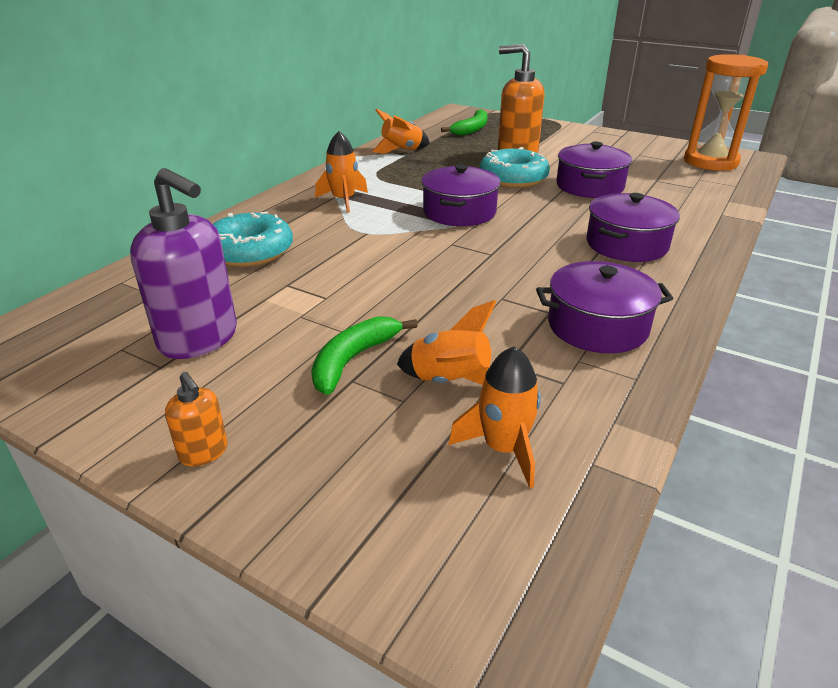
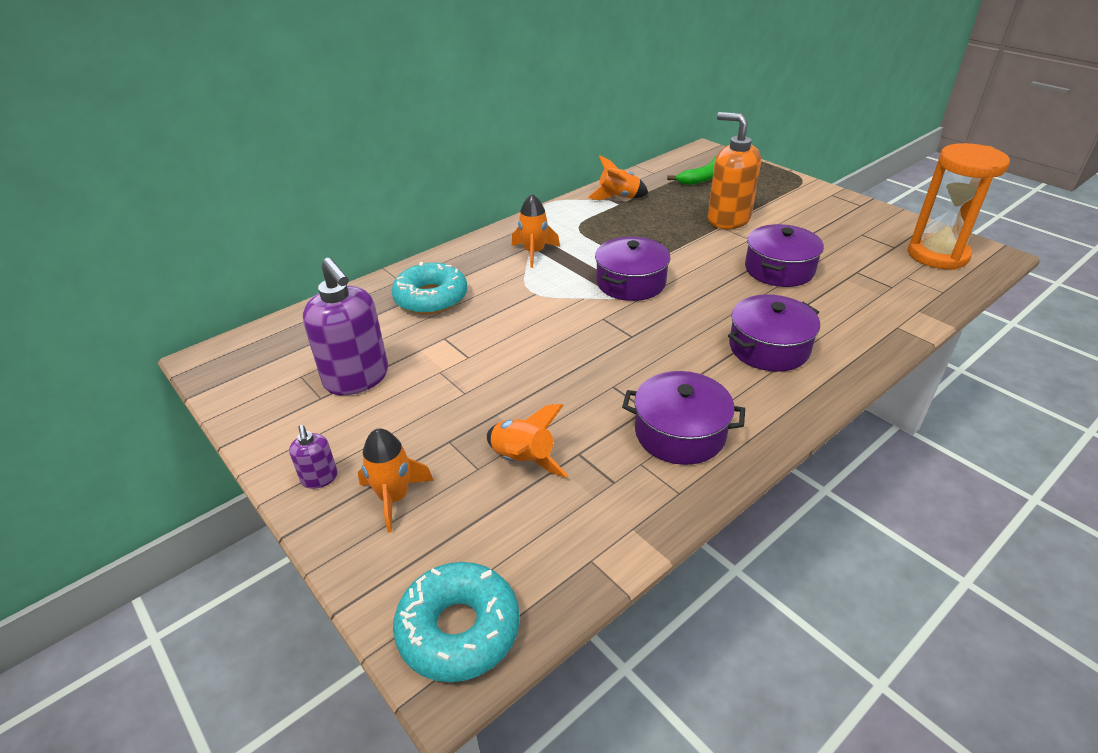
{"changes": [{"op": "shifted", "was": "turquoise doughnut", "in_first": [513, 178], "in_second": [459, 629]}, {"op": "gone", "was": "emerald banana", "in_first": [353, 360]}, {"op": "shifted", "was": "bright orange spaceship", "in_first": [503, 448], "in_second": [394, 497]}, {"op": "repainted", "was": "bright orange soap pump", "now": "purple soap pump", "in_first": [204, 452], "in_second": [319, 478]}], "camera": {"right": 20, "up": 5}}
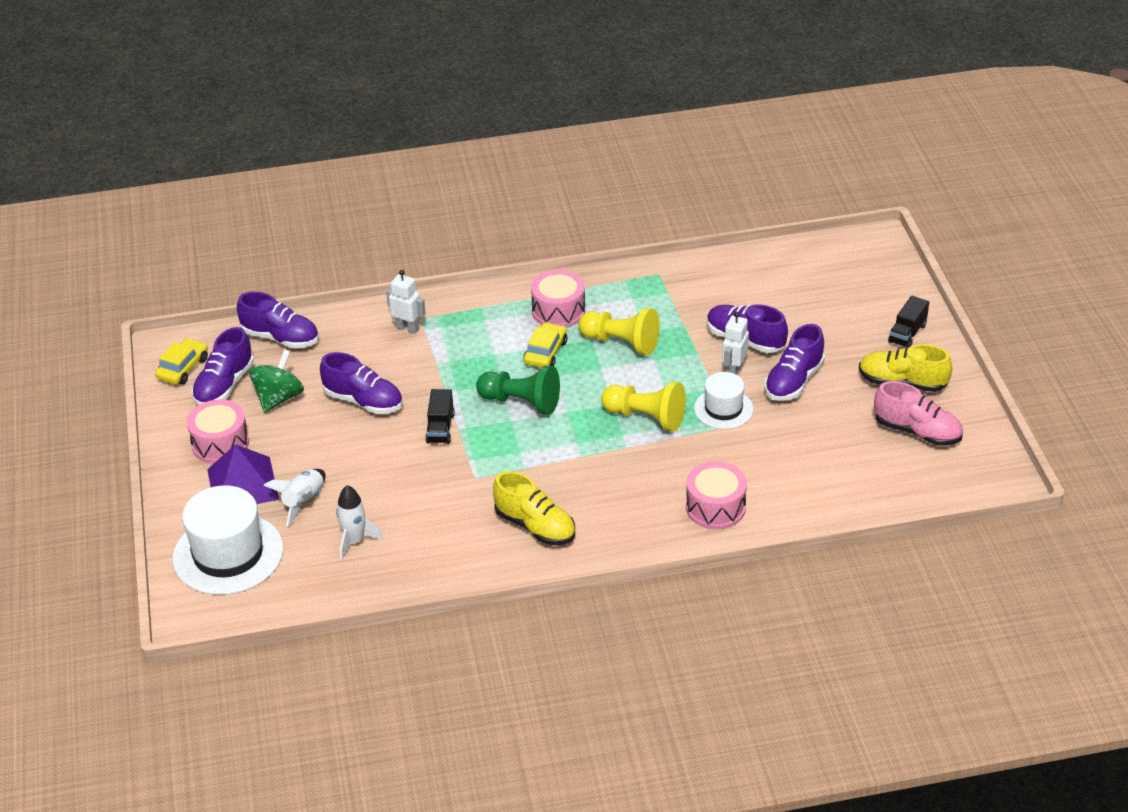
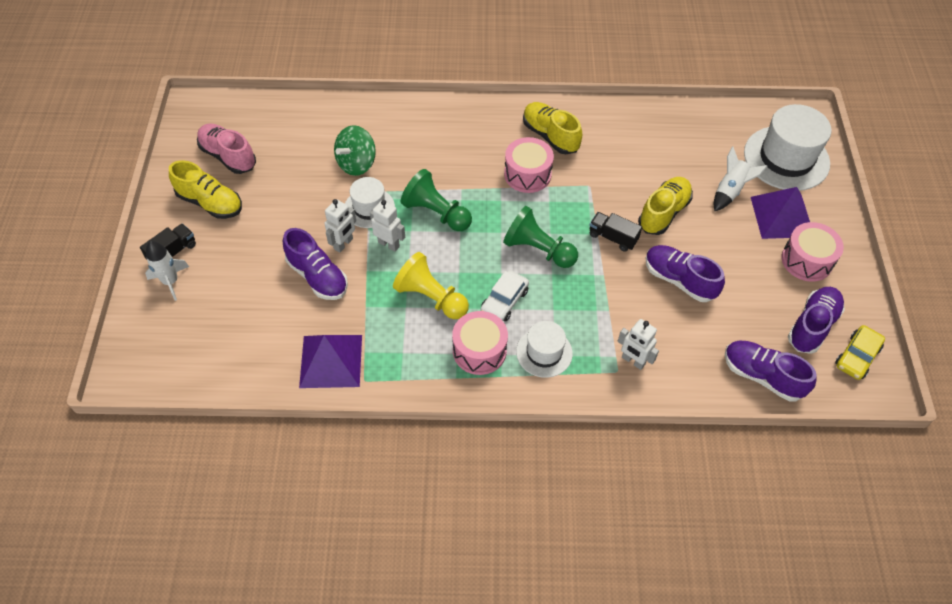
{"changes": [{"op": "repainted", "was": "yellow car", "now": "white car", "in_first": [545, 352], "in_second": [504, 301]}, {"op": "gone", "was": "purple lace-up shoe", "in_first": [793, 381]}, {"op": "shifted", "was": "emerald spinning top", "in_first": [278, 398], "in_second": [356, 163]}, {"op": "repainted", "was": "yellow game pawn", "now": "emerald game pawn", "in_first": [646, 417], "in_second": [436, 213]}, {"op": "rotated", "was": "black toy truck", "in_first": [440, 428], "in_second": [612, 237], "clockwise": -75}, {"op": "shifted", "was": "rosy drum", "in_first": [715, 508], "in_second": [527, 174]}, {"op": "shifted", "was": "white spaceship", "in_first": [355, 541], "in_second": [170, 281]}, {"op": "new", "now": "yellow lace-up shoe", "in_second": [663, 213]}, {"op": "new", "now": "white robot figure", "in_second": [389, 244]}, {"op": "new", "now": "white tall hat", "in_second": [544, 352]}, {"op": "new", "now": "purple pyramid shape", "in_second": [331, 361]}], "camera": {"right": -170, "up": 15}}
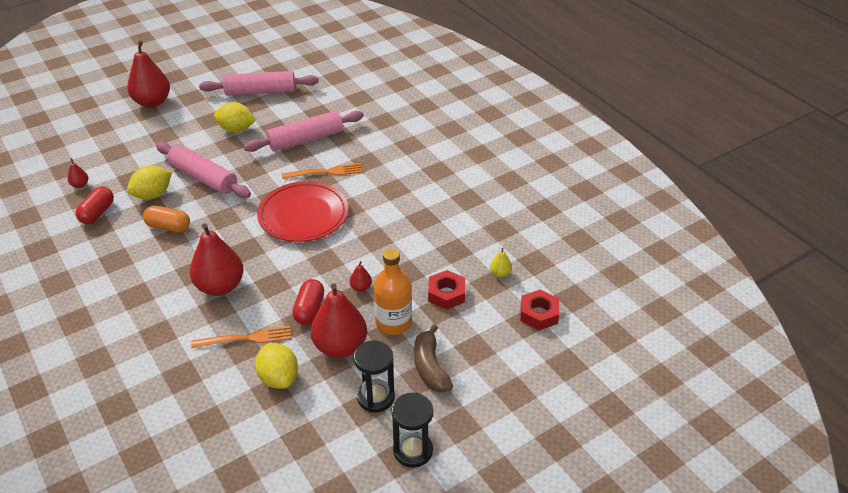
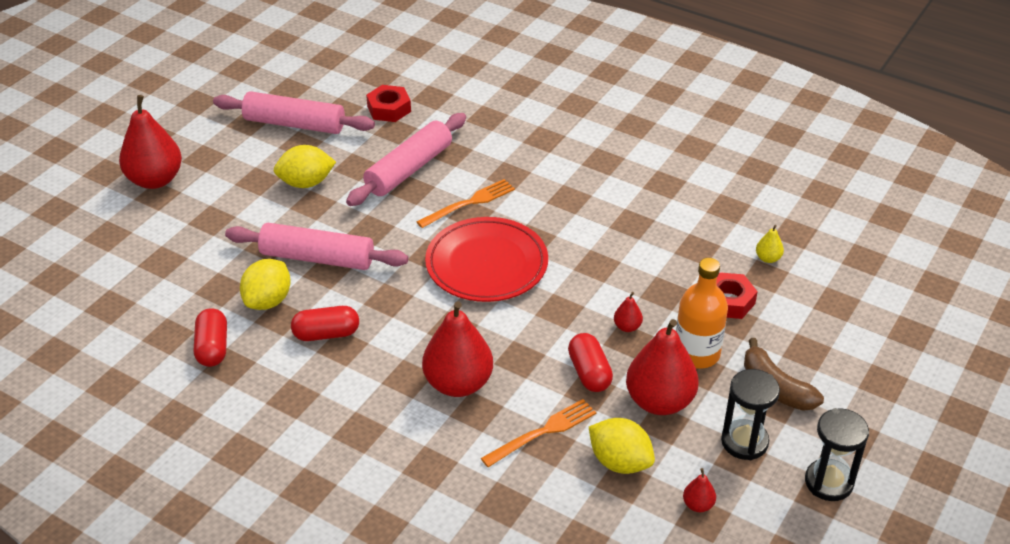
{"changes": [{"op": "rotated", "was": "rosy pastry roller", "in_first": [260, 91], "in_second": [294, 124], "clockwise": 45}, {"op": "shifted", "was": "scarlet pear", "in_first": [80, 185], "in_second": [698, 505]}, {"op": "repainted", "was": "bright orange capsule", "now": "scarlet capsule", "in_first": [168, 227], "in_second": [326, 334]}, {"op": "shifted", "was": "scarlet nut", "in_first": [539, 314], "in_second": [389, 109]}], "camera": {"right": -25, "up": 0}}
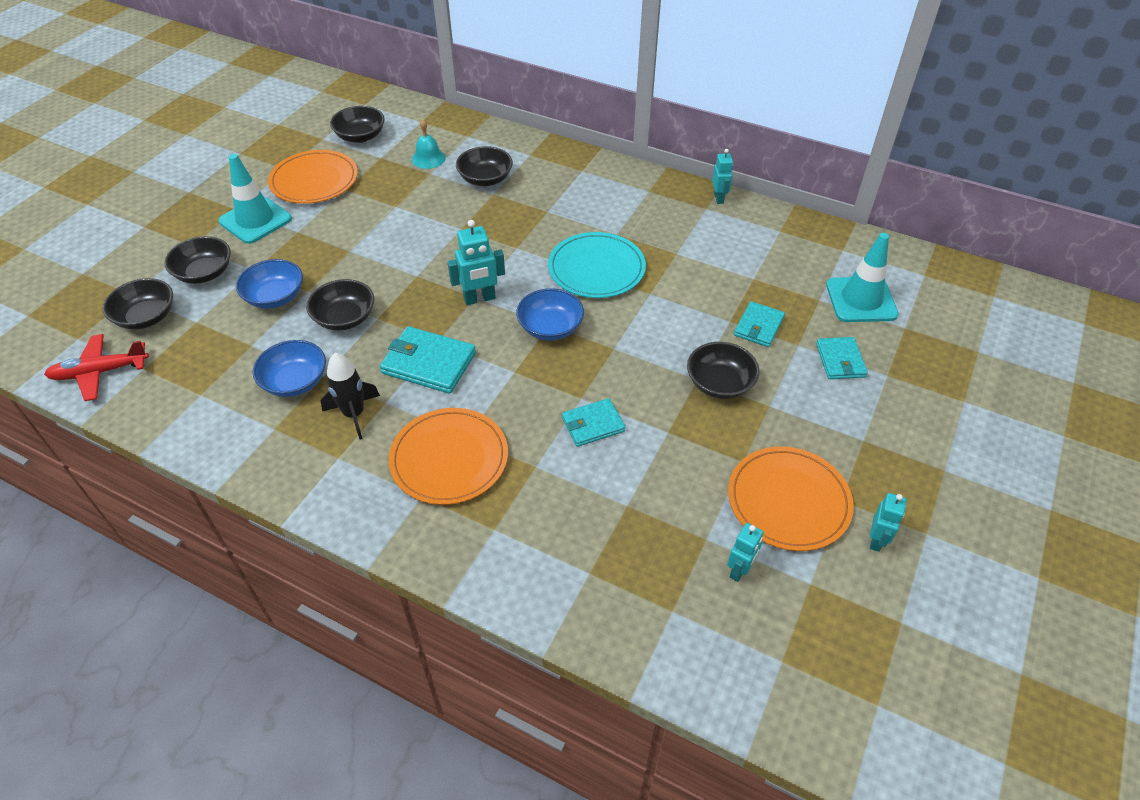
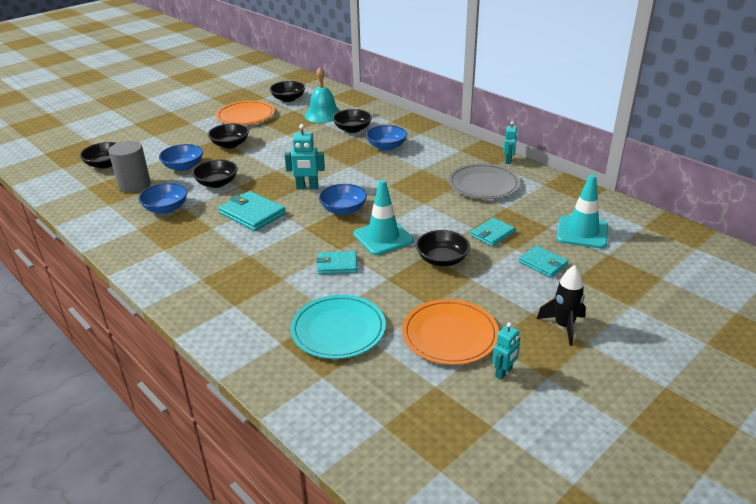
{"changes": [{"op": "scaled", "was": "turquoise bell", "in_first": [428, 158], "in_second": [323, 114], "ratio": 1.62}, {"op": "shifted", "was": "turquoise safety cone", "in_first": [255, 220], "in_second": [383, 237]}, {"op": "shifted", "was": "turquoise flat dish", "in_first": [596, 268], "in_second": [338, 330]}, {"op": "shifted", "was": "black serving bowl", "in_first": [204, 273], "in_second": [230, 144]}, {"op": "gone", "was": "scarlet toy plane", "in_first": [100, 372]}, {"op": "rotated", "was": "turquoise card wallet", "in_first": [840, 360], "in_second": [543, 263], "clockwise": -60}, {"op": "shifted", "was": "black spaceship", "in_first": [354, 414], "in_second": [563, 326]}, {"op": "gone", "was": "bright orange flat dish", "in_first": [449, 458]}, {"op": "gone", "was": "turquoise robot figure", "in_first": [739, 570]}, {"op": "new", "now": "royal blue serving bowl", "in_second": [386, 146]}, {"op": "new", "now": "gray cylinder", "in_second": [134, 185]}, {"op": "new", "now": "gray flat dish", "in_second": [483, 184]}], "camera": {"right": 20, "up": -15}}
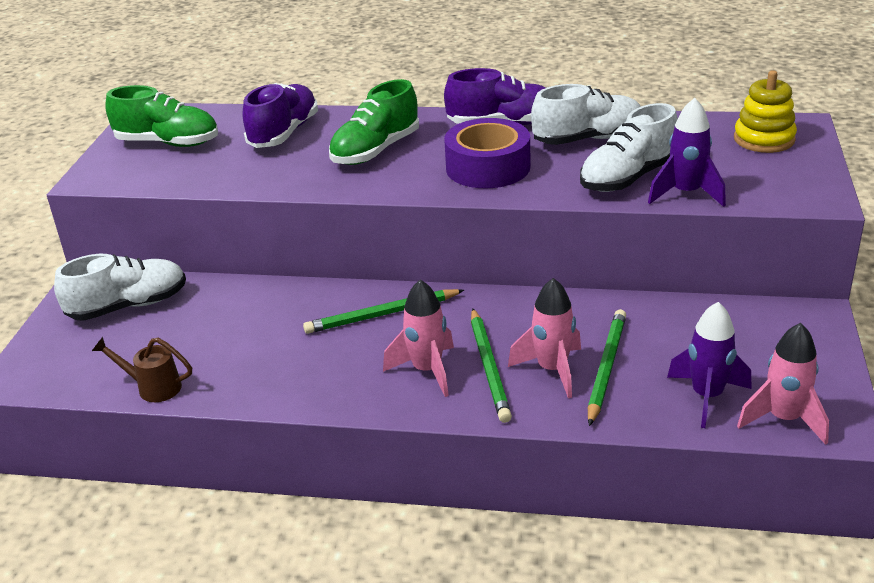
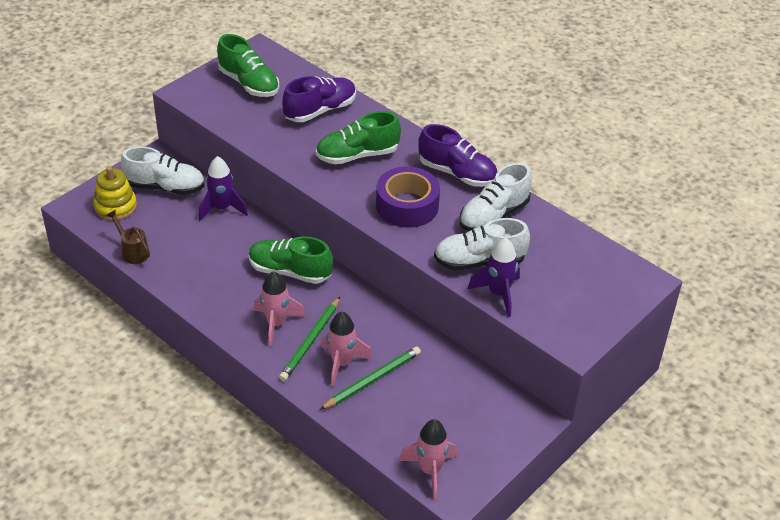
{"changes": [{"op": "shifted", "was": "yellow stacking rings", "in_first": [764, 139], "in_second": [115, 206]}, {"op": "rotated", "was": "white lace-up shoe", "in_first": [588, 139], "in_second": [494, 216], "clockwise": 120}, {"op": "swapped", "was": "emerald wooden pencil", "now": "emerald lace-up shoe", "in_first": [382, 315], "in_second": [290, 271]}, {"op": "shifted", "was": "purple spaceship", "in_first": [707, 397], "in_second": [222, 208]}], "camera": {"right": 30, "up": 10}}
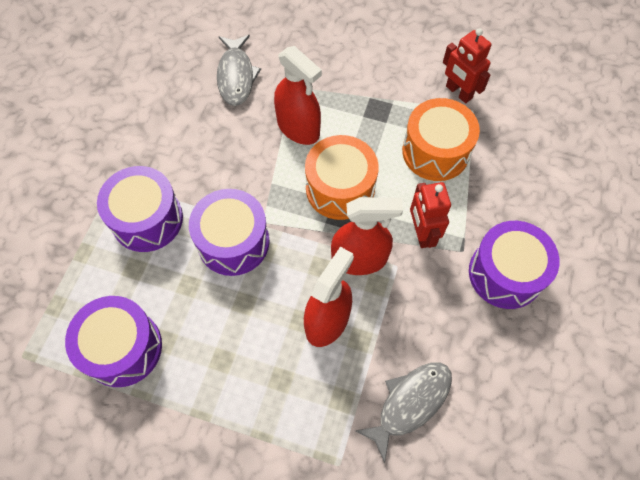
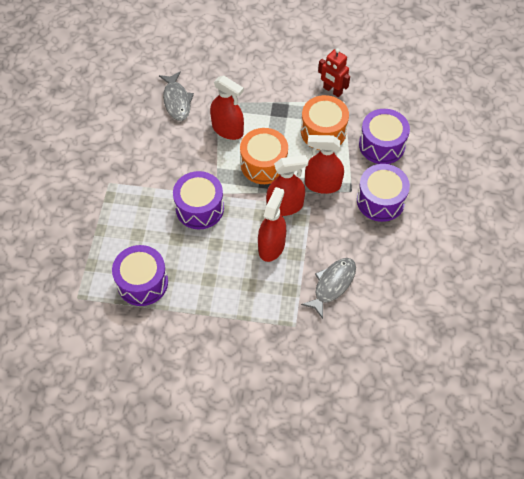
{"changes": [{"op": "shifted", "was": "purple drum", "in_first": [147, 219], "in_second": [382, 145]}, {"op": "swapped", "was": "scarlet robot figure", "now": "scarlet spray cleaner", "in_first": [421, 233], "in_second": [322, 184]}], "camera": {"right": -10, "up": -5}}
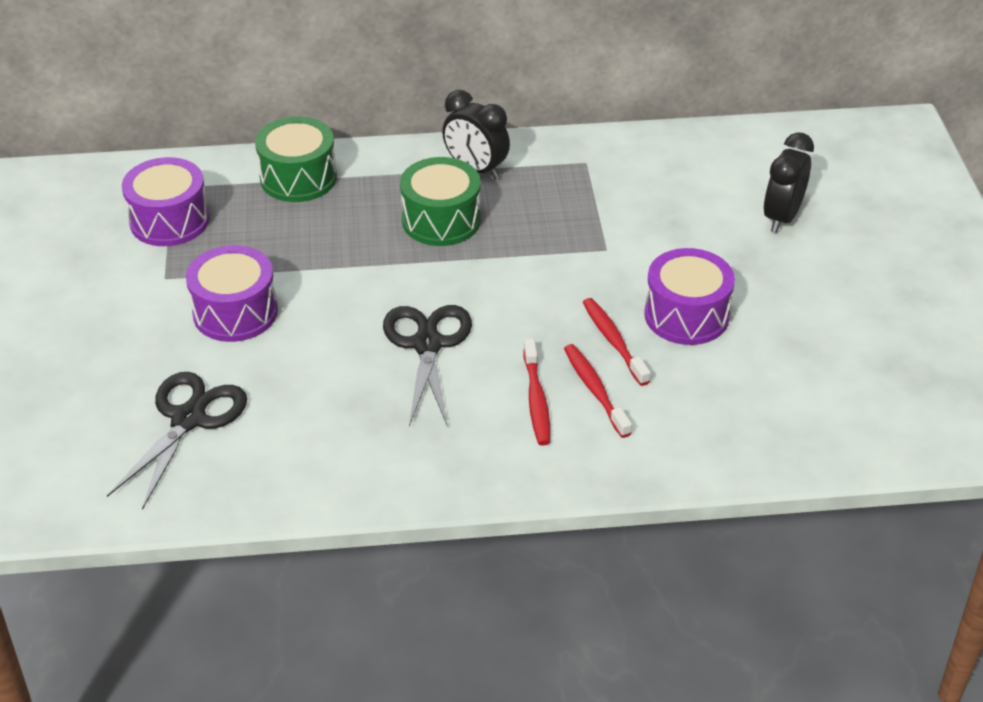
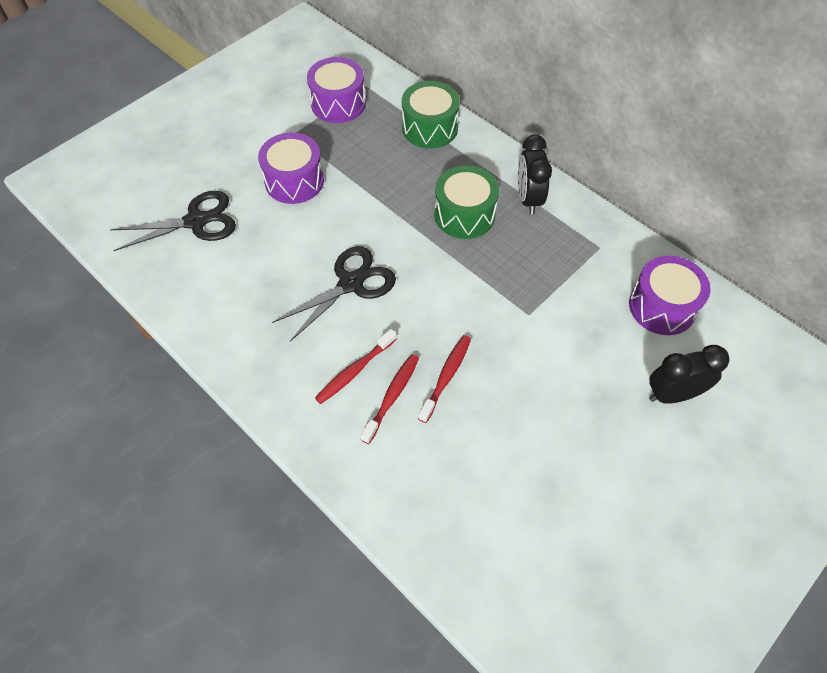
{"changes": [{"op": "shifted", "was": "purple drum", "in_first": [686, 315], "in_second": [662, 307]}], "camera": {"right": 50, "up": 15}}
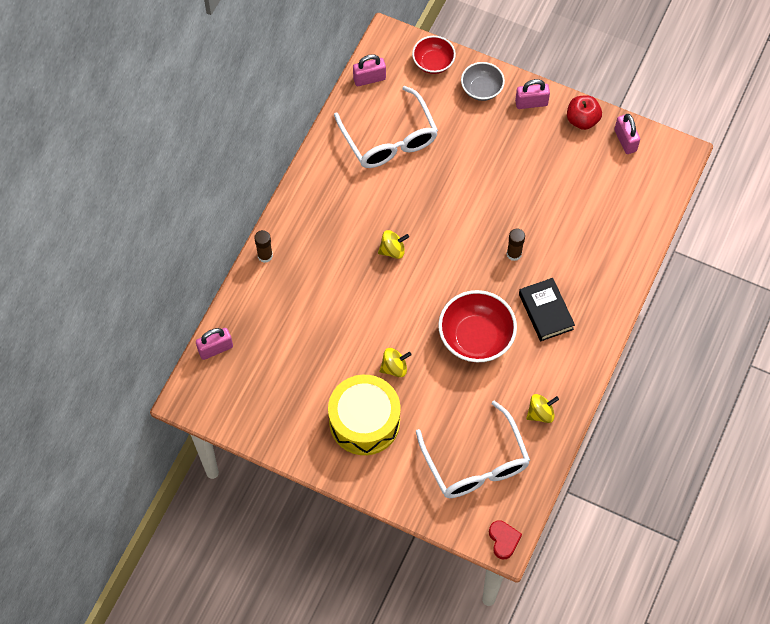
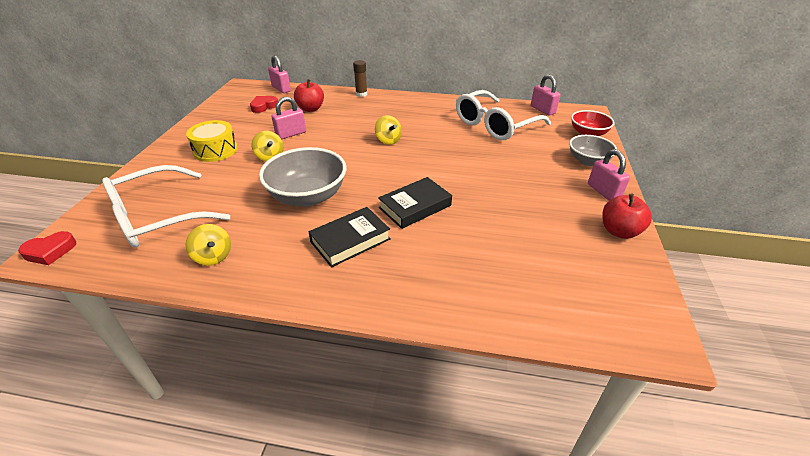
{"changes": [{"op": "shifted", "was": "rosy small lock", "in_first": [625, 140], "in_second": [291, 134]}, {"op": "swapped", "was": "russet glue", "now": "black hardcover", "in_first": [514, 254], "in_second": [415, 206]}, {"op": "repainted", "was": "scarlet serving bowl", "now": "gray serving bowl", "in_first": [476, 337], "in_second": [308, 196]}, {"op": "scaled", "was": "yellow drum", "in_first": [364, 421], "in_second": [215, 150], "ratio": 0.66}, {"op": "new", "now": "scarlet apple", "in_second": [311, 109]}, {"op": "new", "now": "scarlet love heart", "in_second": [264, 106]}], "camera": {"right": 75, "up": -25}}
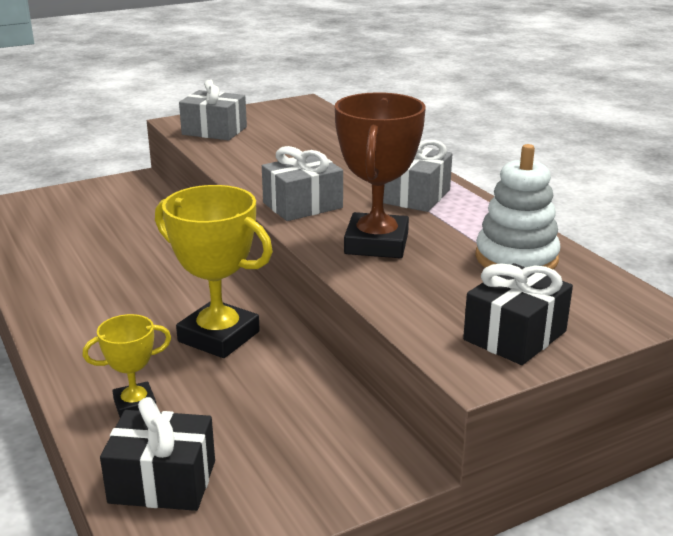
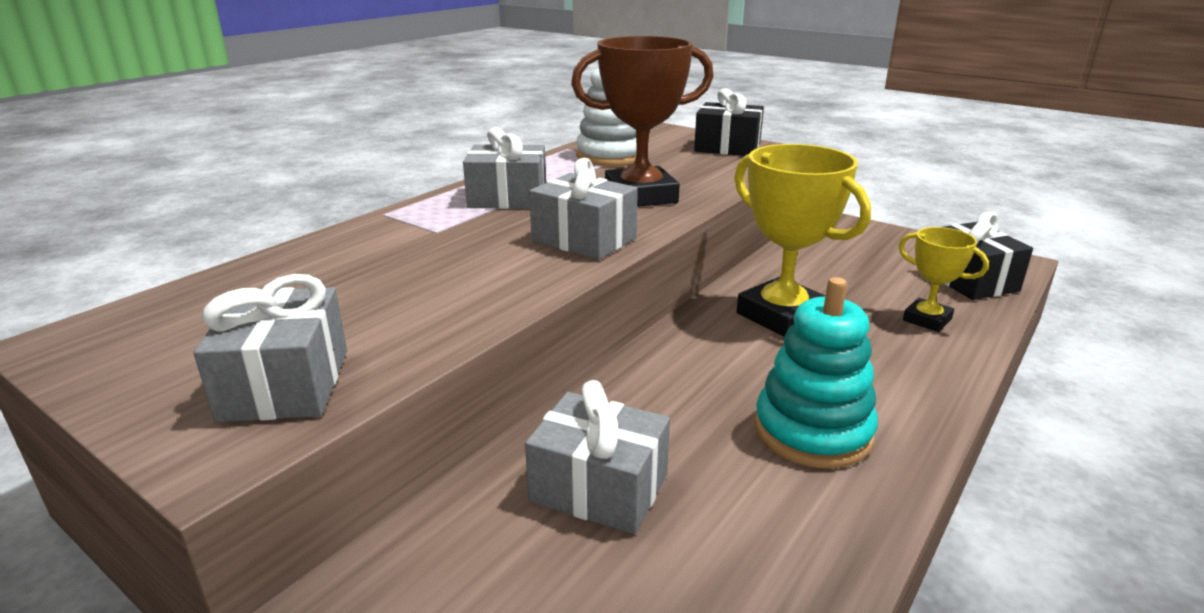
{"changes": [{"op": "rotated", "was": "yellow trophy", "in_first": [219, 337], "in_second": [782, 316], "clockwise": -45}, {"op": "new", "now": "turquoise stacking rings", "in_second": [812, 431]}, {"op": "new", "now": "gray present", "in_second": [599, 488]}], "camera": {"right": -115, "up": 0}}
